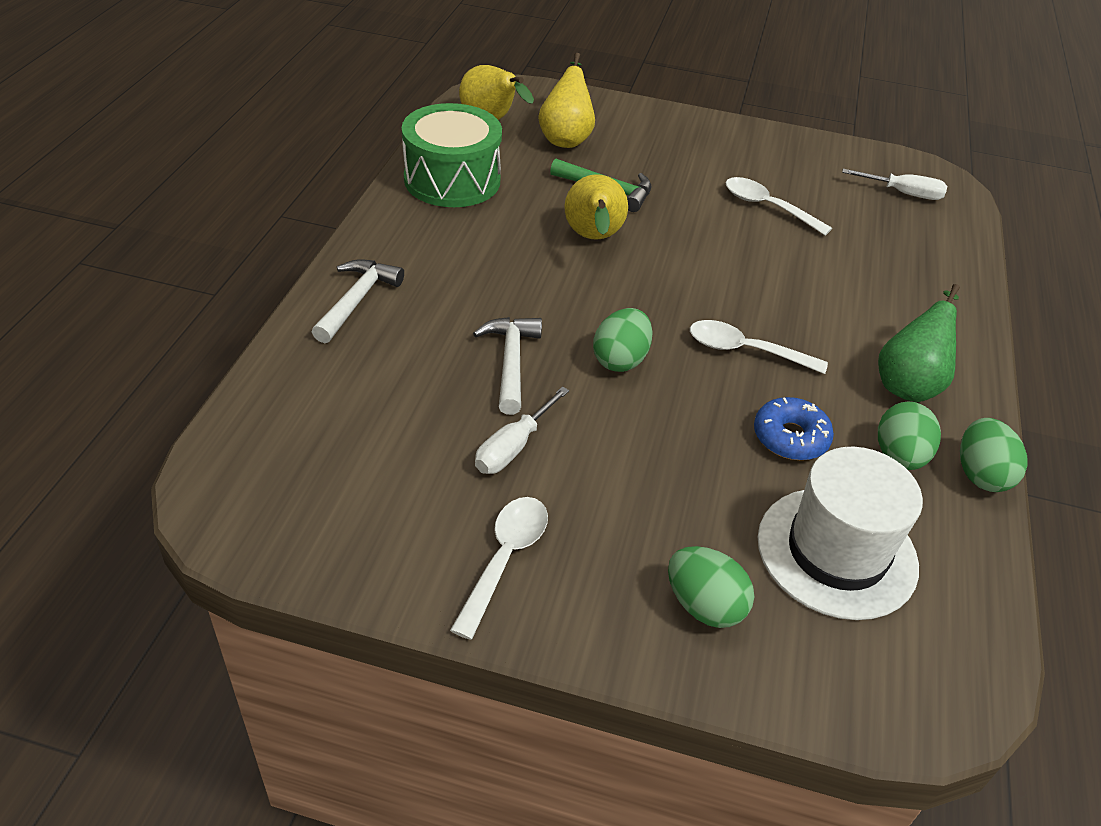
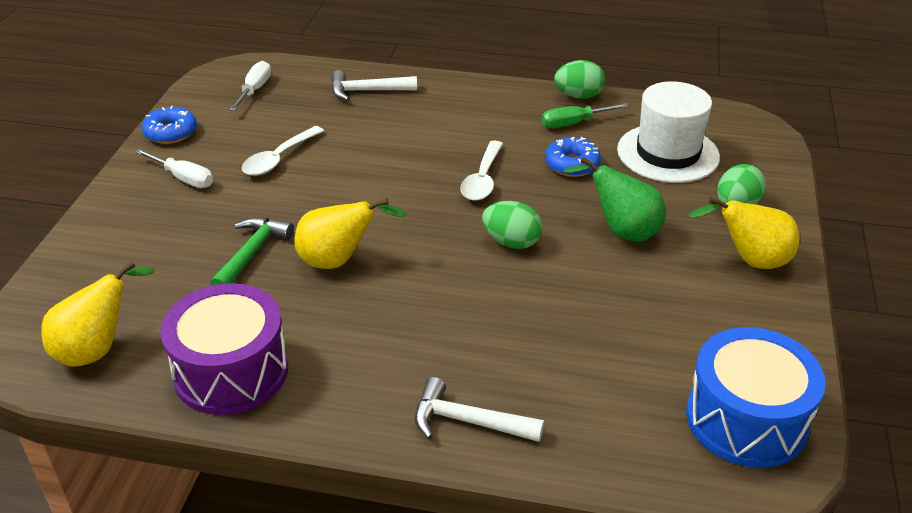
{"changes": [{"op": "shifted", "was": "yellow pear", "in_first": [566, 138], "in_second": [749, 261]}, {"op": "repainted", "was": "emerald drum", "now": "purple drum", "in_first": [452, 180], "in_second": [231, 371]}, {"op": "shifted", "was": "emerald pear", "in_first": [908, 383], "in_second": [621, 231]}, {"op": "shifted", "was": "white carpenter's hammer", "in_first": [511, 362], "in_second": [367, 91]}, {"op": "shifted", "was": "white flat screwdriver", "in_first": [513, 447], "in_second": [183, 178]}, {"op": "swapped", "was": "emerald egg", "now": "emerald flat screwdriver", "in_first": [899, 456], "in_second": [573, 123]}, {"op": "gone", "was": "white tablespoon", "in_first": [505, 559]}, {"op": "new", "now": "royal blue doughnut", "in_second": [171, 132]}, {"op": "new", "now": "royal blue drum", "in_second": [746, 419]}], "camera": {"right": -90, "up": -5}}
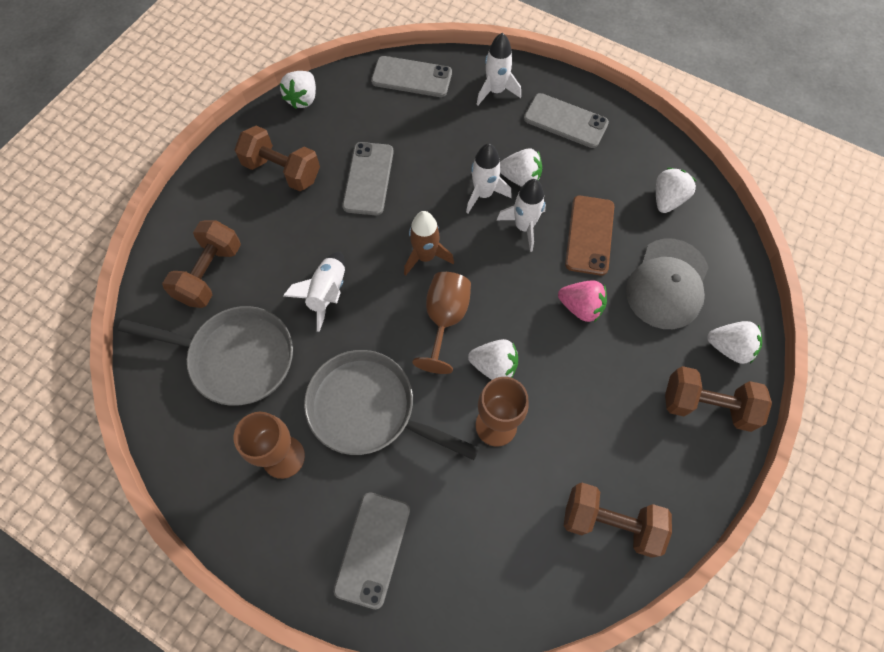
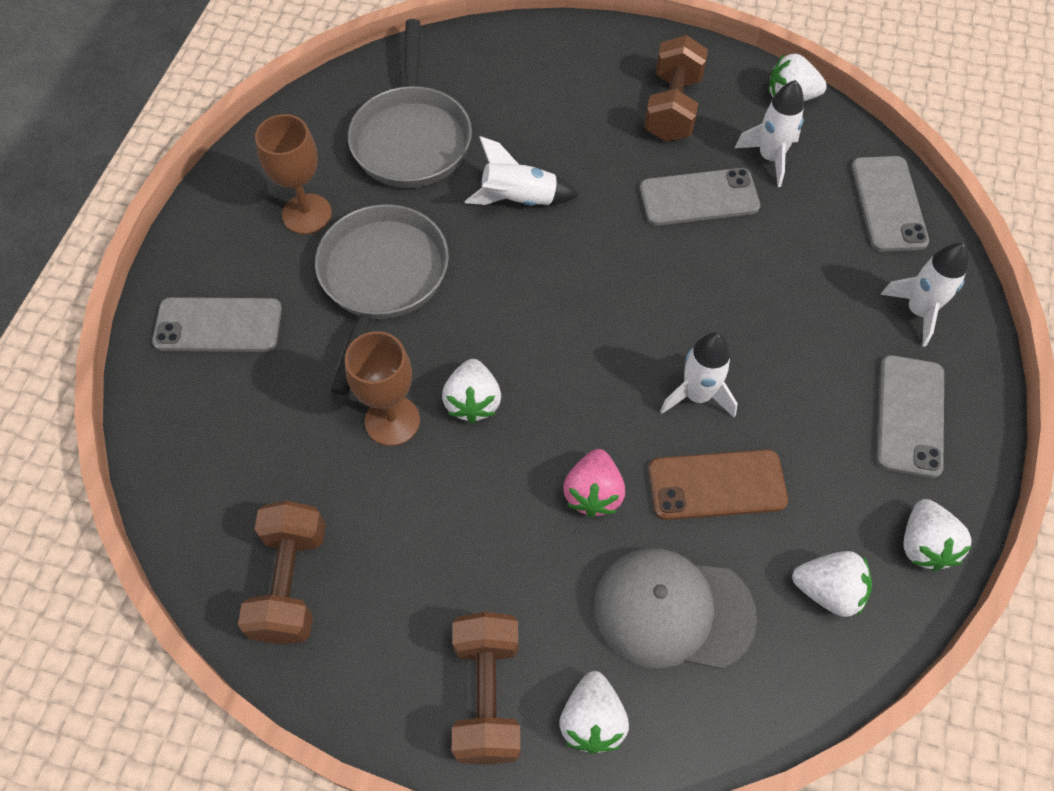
{"changes": [{"op": "shifted", "was": "white spaceship", "in_first": [483, 194], "in_second": [770, 158]}, {"op": "shifted", "was": "white strawberry", "in_first": [520, 178], "in_second": [924, 544]}, {"op": "gone", "was": "russet spaceship", "in_first": [425, 256]}, {"op": "gone", "was": "russet dumbbell", "in_first": [210, 274]}, {"op": "gone", "was": "russet chalice", "in_first": [445, 319]}], "camera": {"right": 75, "up": -5}}
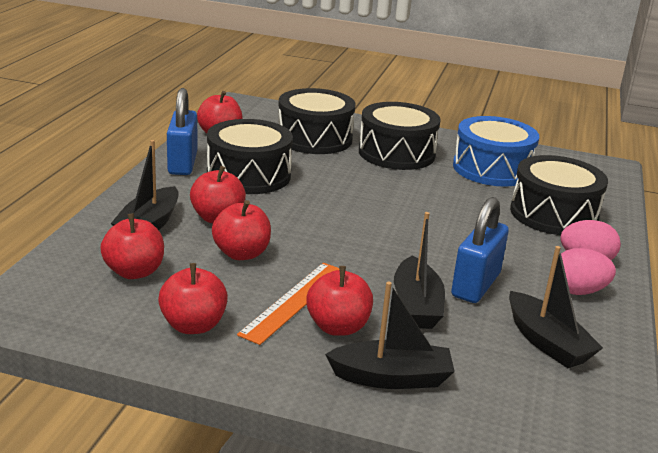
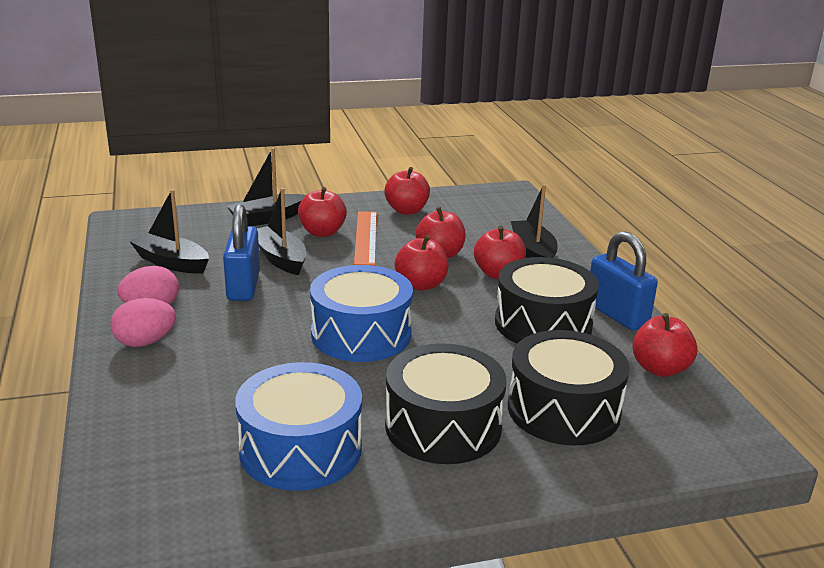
{"changes": [{"op": "gone", "was": "black drum", "in_first": [553, 214]}, {"op": "shifted", "was": "scarlet apple", "in_first": [134, 272], "in_second": [421, 284]}, {"op": "new", "now": "royal blue drum", "in_second": [361, 334]}], "camera": {"right": 150, "up": 0}}
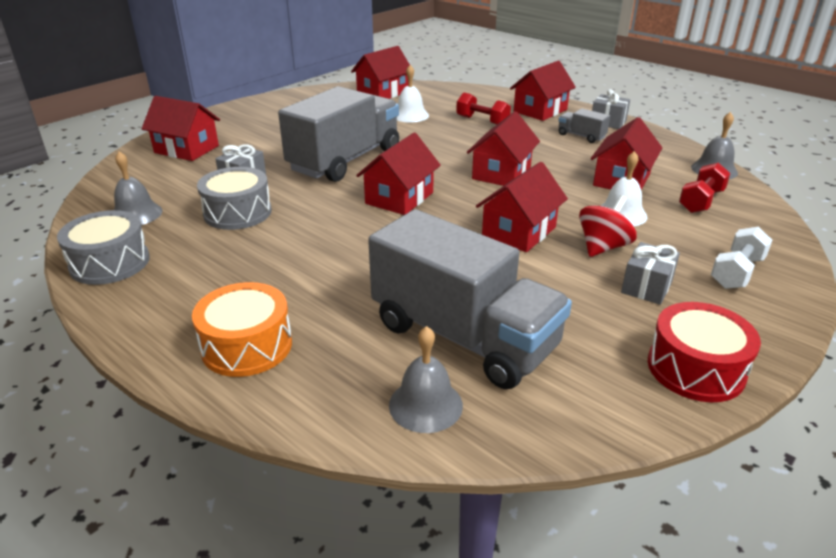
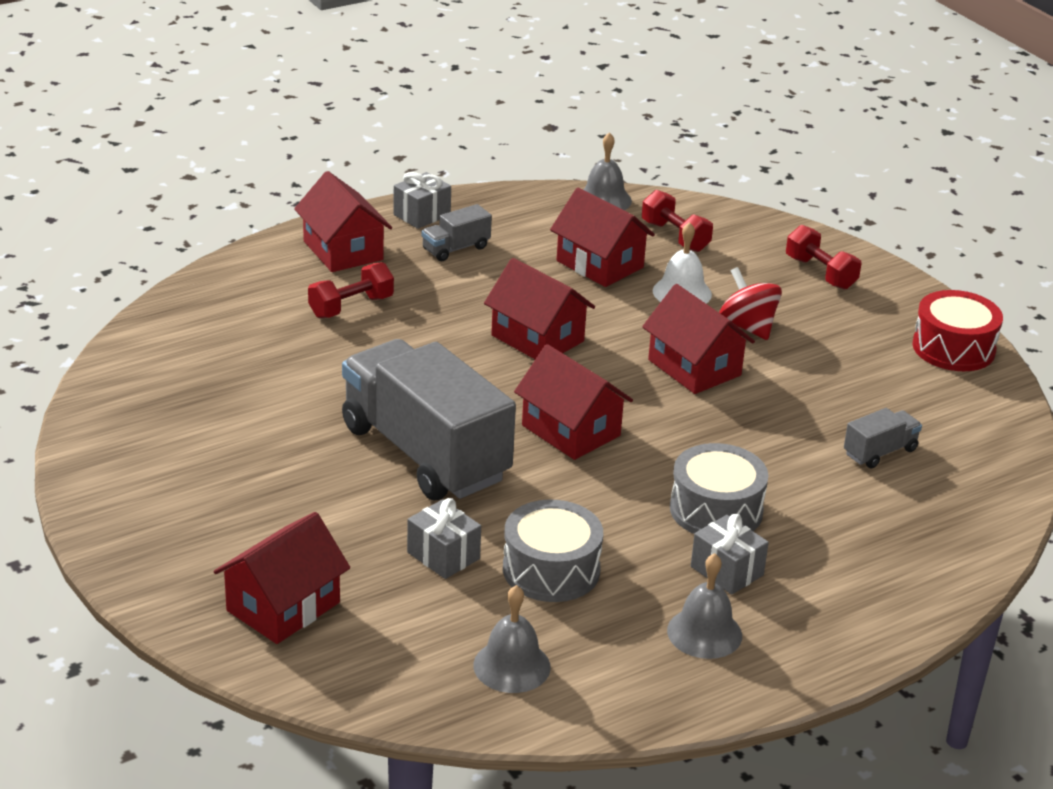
{"changes": [{"op": "gone", "was": "scarlet cottage", "in_first": [382, 93]}, {"op": "gone", "was": "white bell", "in_first": [410, 115]}, {"op": "scaled", "was": "gray toy truck", "in_first": [463, 336], "in_second": [880, 452], "ratio": 0.41}, {"op": "shifted", "was": "gray drum", "in_first": [110, 263], "in_second": [716, 510]}, {"op": "repainted", "was": "white dumbbell", "now": "scarlet dumbbell", "in_first": [736, 272], "in_second": [820, 273]}, {"op": "shifted", "was": "gray present", "in_first": [646, 287], "in_second": [727, 571]}, {"op": "gone", "was": "bright orange drum", "in_first": [247, 346]}, {"op": "shifted", "was": "gray bell", "in_first": [425, 405], "in_second": [704, 633]}], "camera": {"right": -75, "up": 0}}
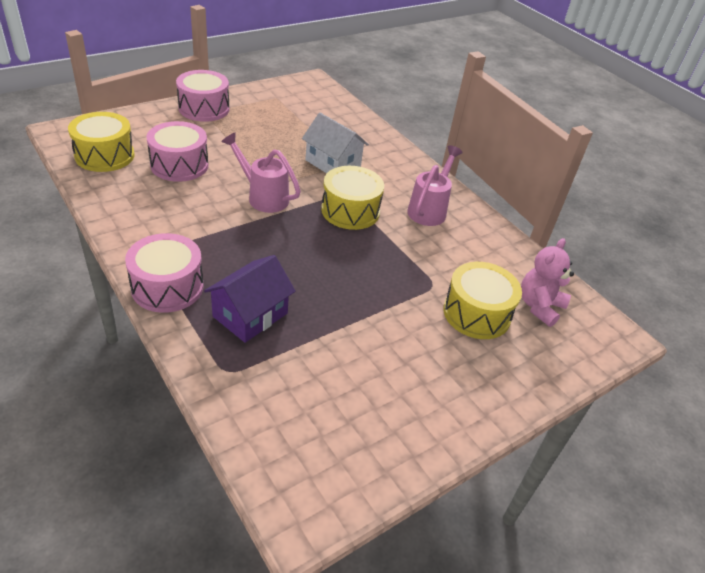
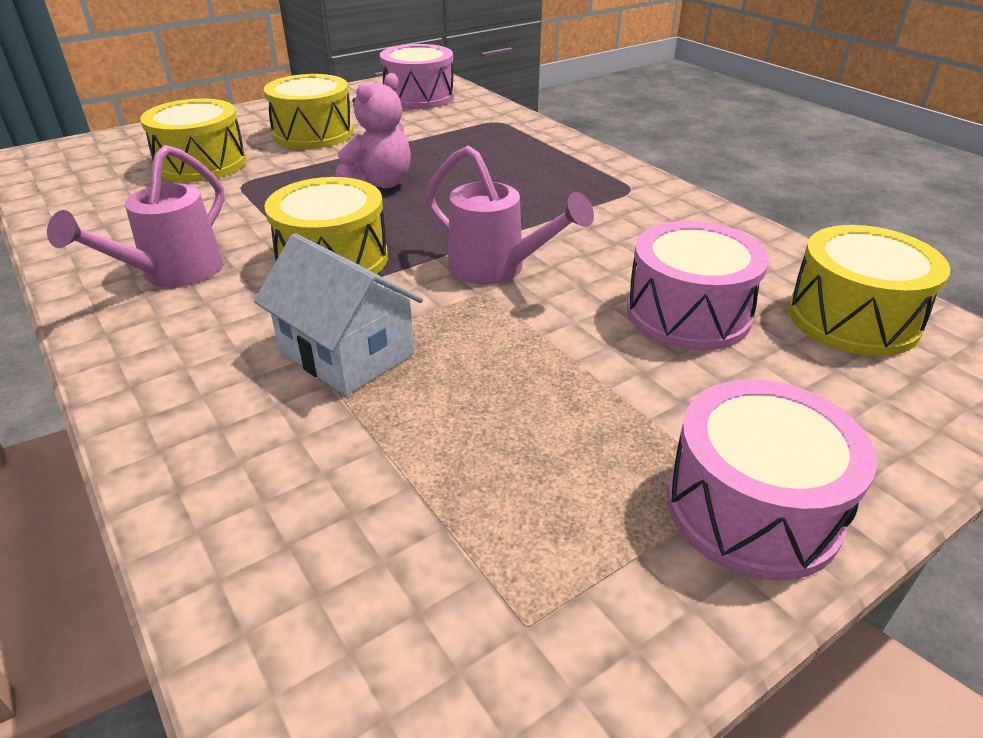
{"changes": [{"op": "shifted", "was": "rosy drum", "in_first": [167, 287], "in_second": [419, 97]}, {"op": "shifted", "was": "rosy teddy bear", "in_first": [539, 306], "in_second": [379, 183]}, {"op": "gone", "was": "purple cottage", "in_first": [250, 315]}, {"op": "new", "now": "yellow drum", "in_second": [313, 133]}], "camera": {"right": -175, "up": -5}}
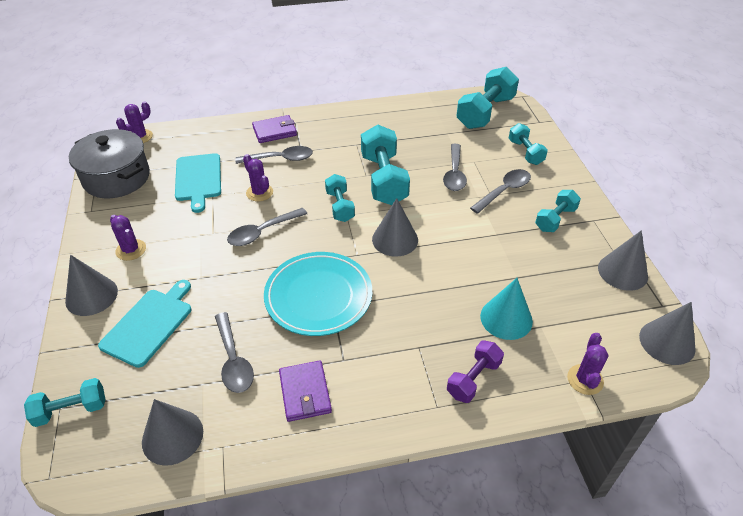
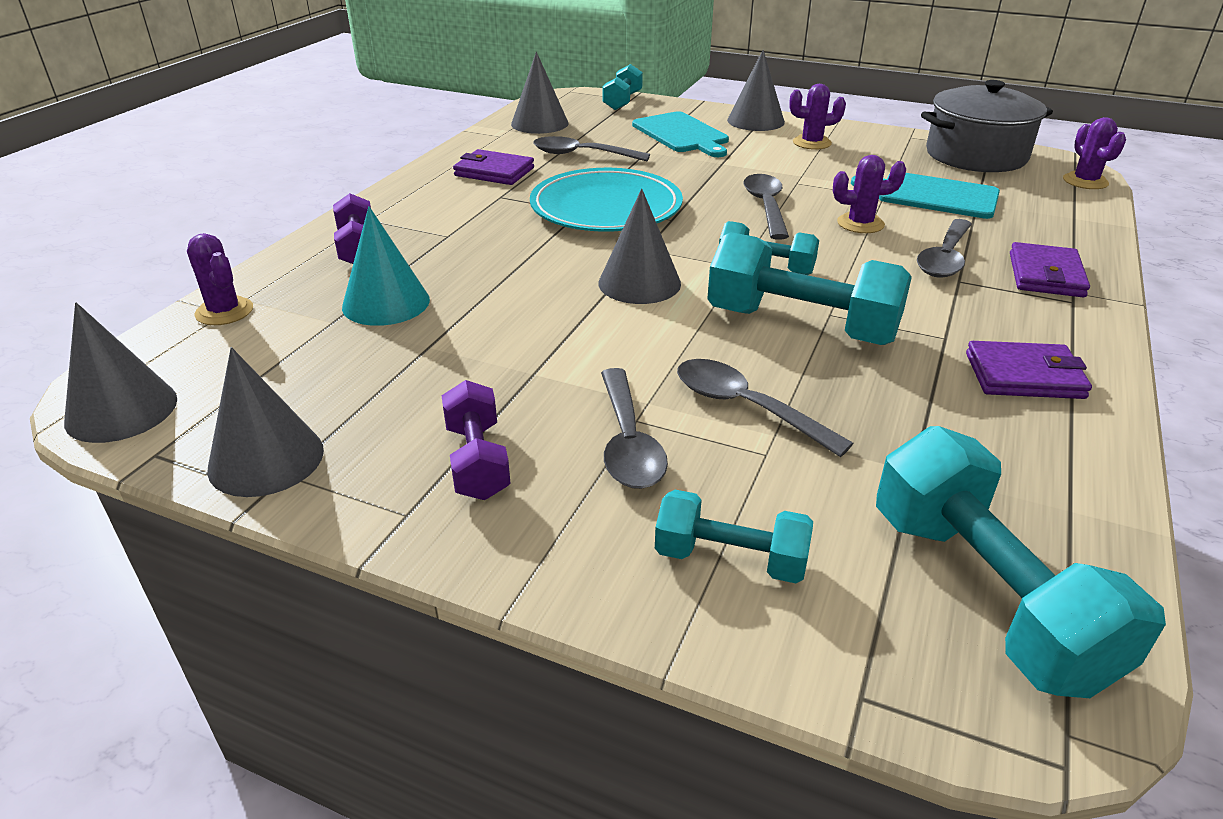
{"changes": [{"op": "repainted", "was": "turquoise dumbbell", "now": "purple dumbbell", "in_first": [555, 219], "in_second": [477, 461]}, {"op": "new", "now": "purple card wallet", "in_second": [1024, 376]}], "camera": {"right": 125, "up": -10}}
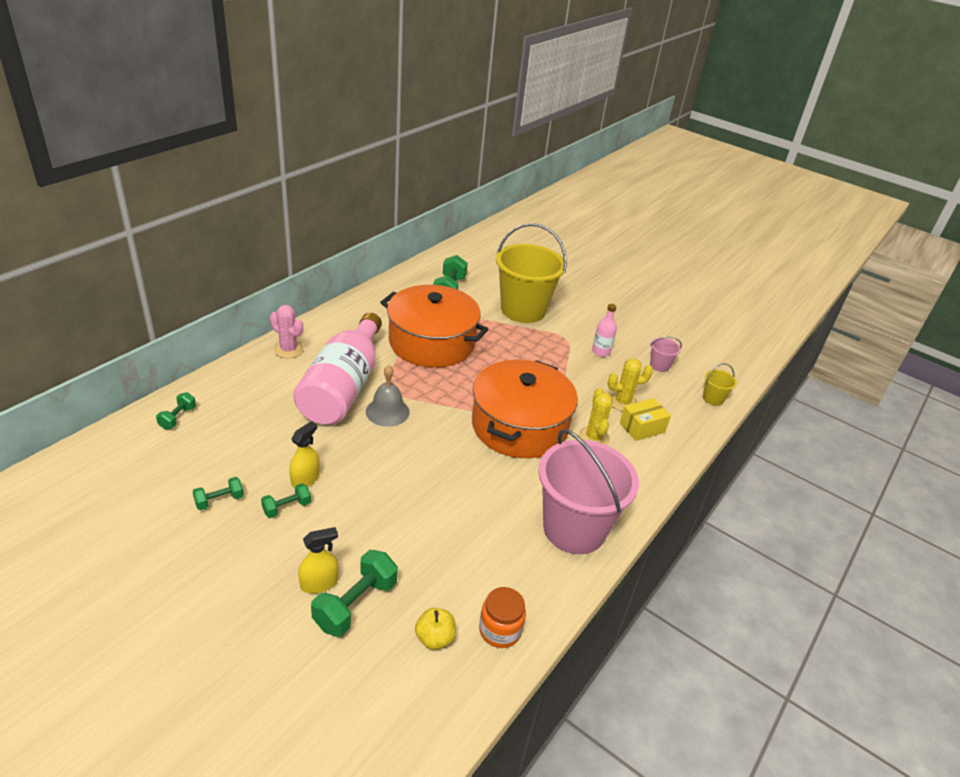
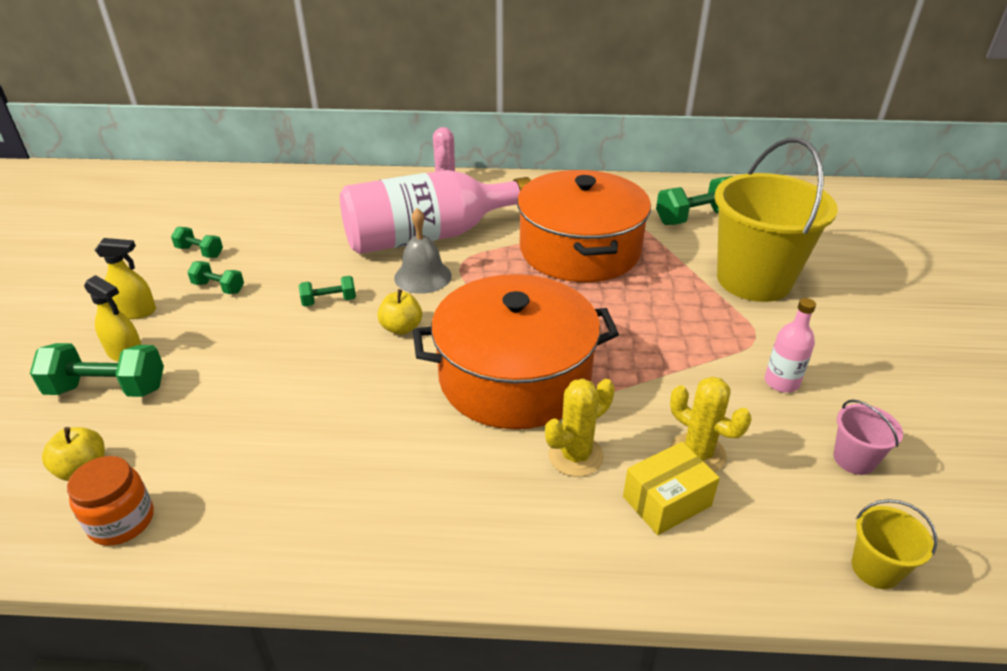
{"changes": [{"op": "shifted", "was": "emerald dumbbell", "in_first": [178, 418], "in_second": [329, 301]}, {"op": "rotated", "was": "yellow package", "in_first": [642, 427], "in_second": [667, 501], "clockwise": -60}, {"op": "shifted", "was": "yellow spray cleaner", "in_first": [305, 479], "in_second": [135, 311]}, {"op": "gone", "was": "rosy sand bucket", "in_first": [574, 529]}, {"op": "new", "now": "yellow apple", "in_second": [401, 328]}], "camera": {"right": 60, "up": 0}}
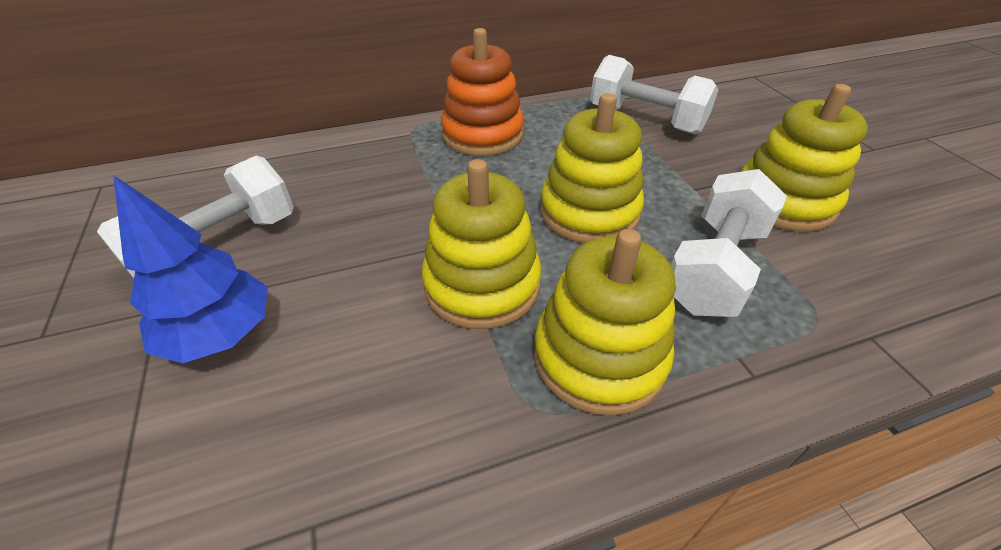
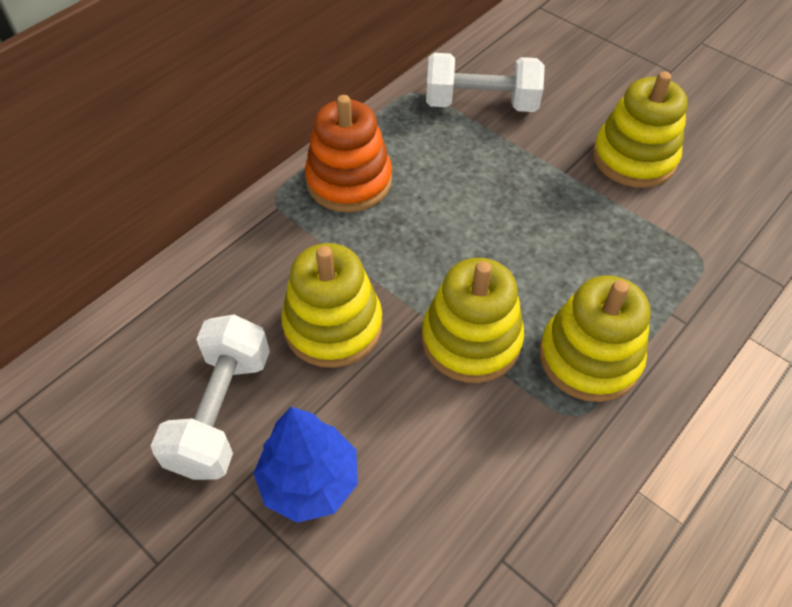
{"changes": [{"op": "shifted", "was": "yellow stacking rings", "in_first": [589, 212], "in_second": [333, 325]}, {"op": "gone", "was": "white dumbbell", "in_first": [714, 268]}], "camera": {"right": -30, "up": 10}}
